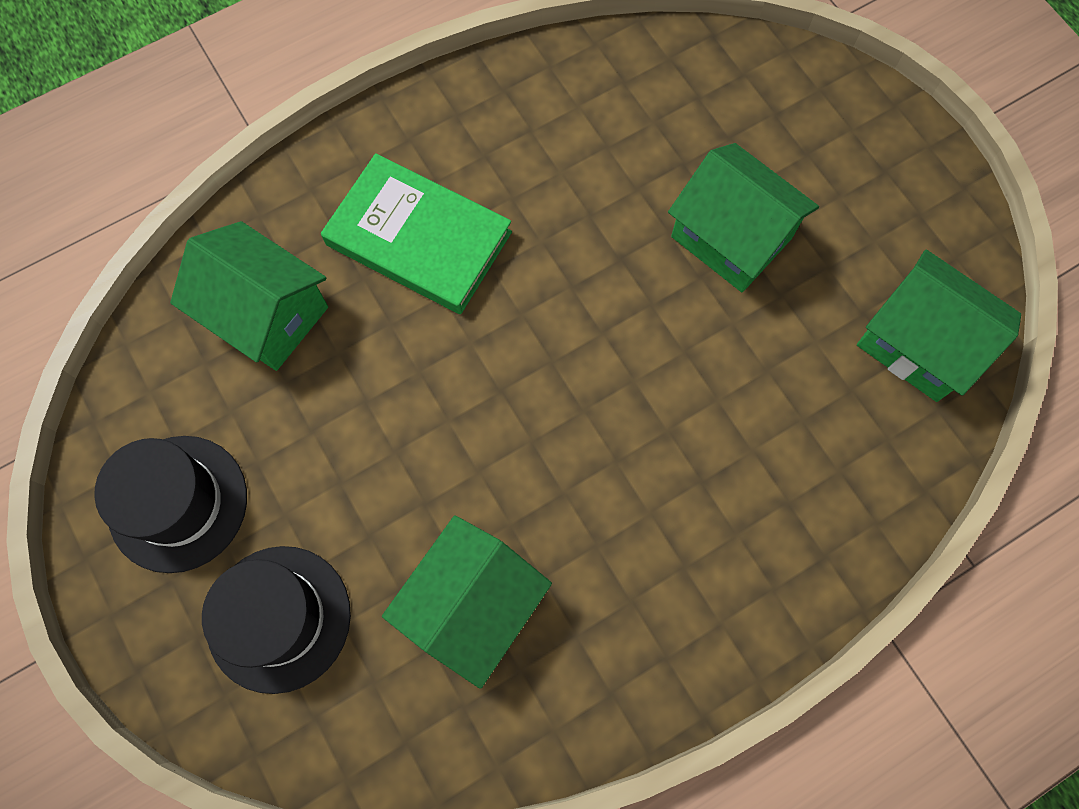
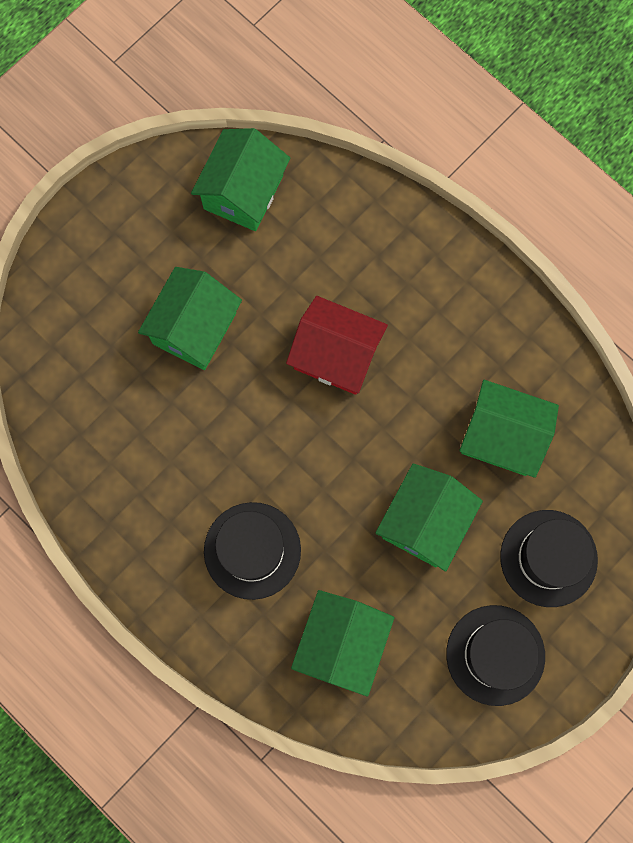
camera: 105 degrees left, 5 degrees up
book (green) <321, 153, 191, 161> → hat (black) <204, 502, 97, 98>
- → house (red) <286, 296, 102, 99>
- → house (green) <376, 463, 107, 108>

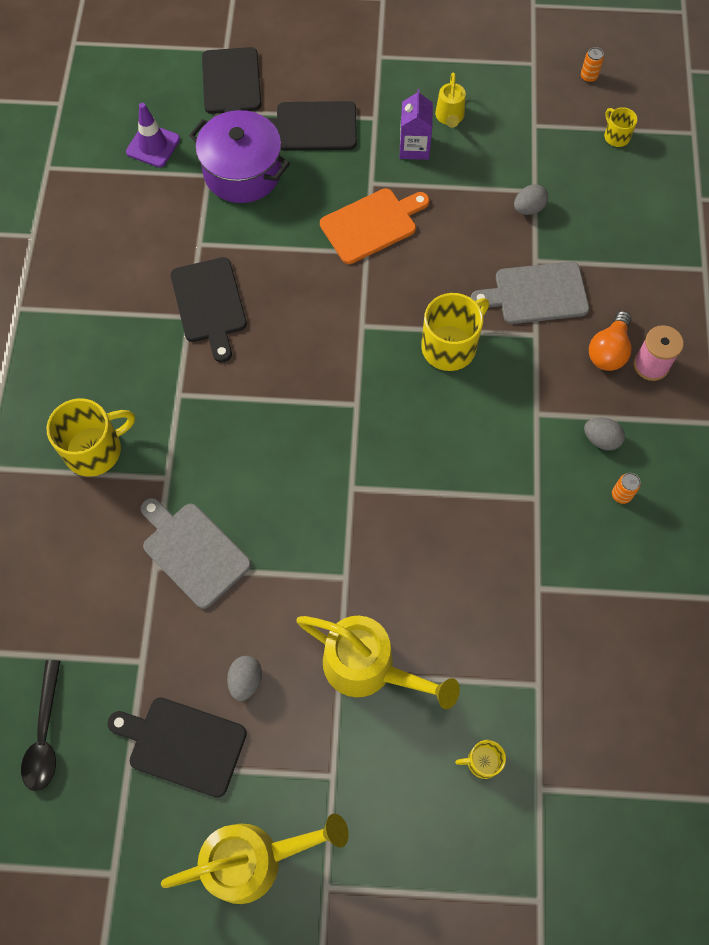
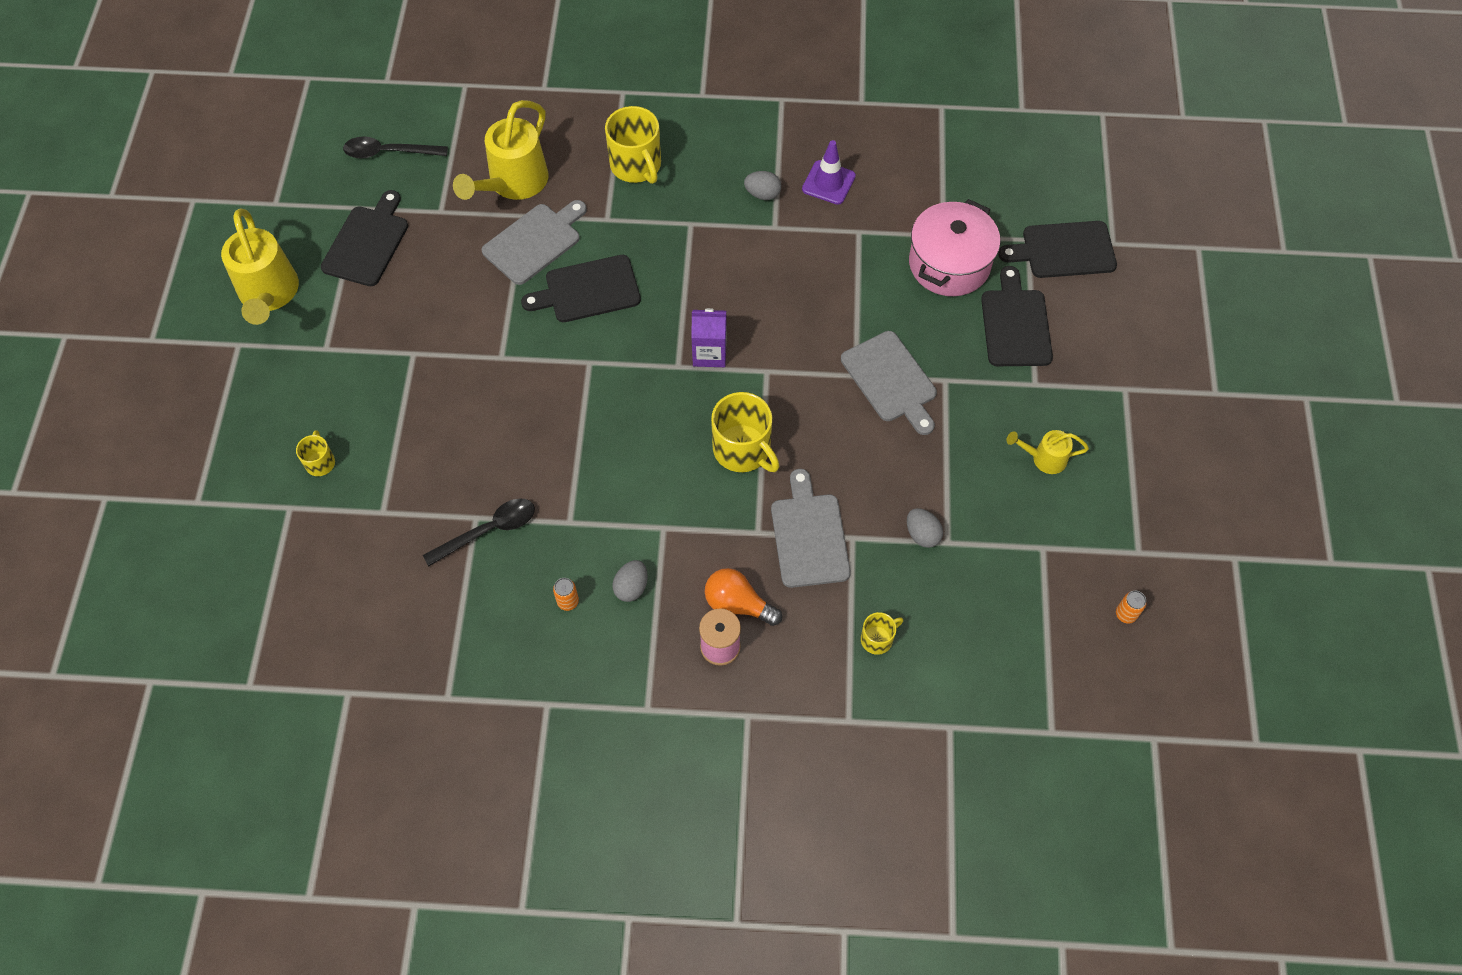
camera: 90 degrees right, 5 degrees down
traffic cone (purple) <126, 103, 54, 64> → traffic cone (purple) <802, 140, 54, 65>, moved
cutting board (black) <171, 257, 76, 105> → cutting board (black) <521, 255, 120, 67>, moved
pot (purple) <189, 110, 101, 93> → pot (pink) <909, 199, 91, 97>
egg (grey) <227, 656, 35, 45> → egg (grey) <744, 171, 37, 29>, moved
watering can (yellow) <296, 616, 164, 93> → watering can (yellow) <453, 100, 95, 100>, moved
cutting board (orange) <320, 188, 109, 76> → cutting board (grey) <841, 331, 96, 104>
carton (purple) <400, 89, 33, 71> → carton (purple) <691, 308, 36, 59>, moved
mug (yellow) <604, 107, 34, 40> → mug (yellow) <861, 612, 42, 43>, moved
- → spoon (black) <423, 498, 112, 68>

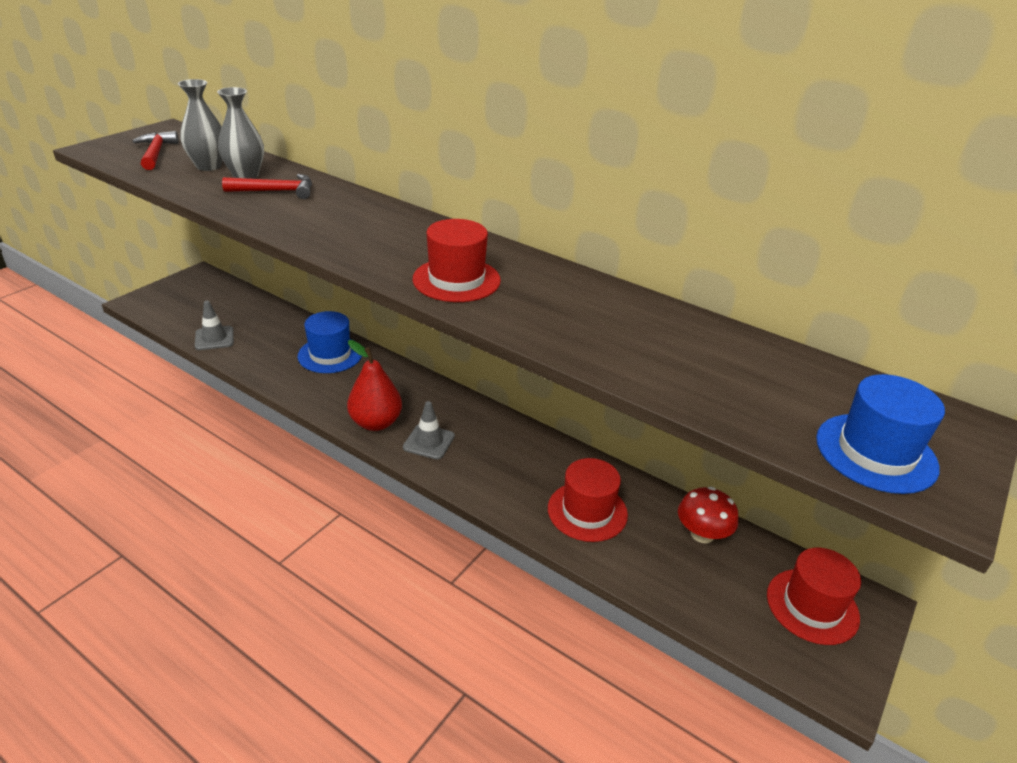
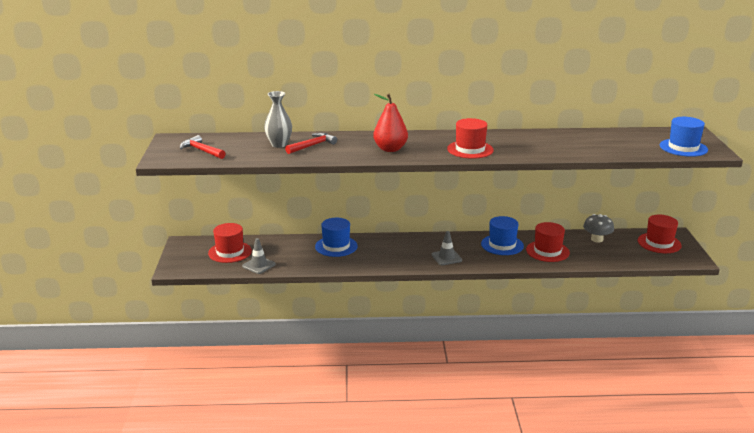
camera: 35 degrees left, 10 degrees down
vase (grey) <178, 79, 44, 92> → -
pear (red) <347, 340, 55, 91> → pear (red) <373, 94, 35, 58>, moved
mushroom (red) <678, 487, 60, 56> → mushroom (grey) <583, 214, 31, 29>
- → hat (red) <208, 223, 44, 40>
- → hat (blue) <481, 216, 43, 39>

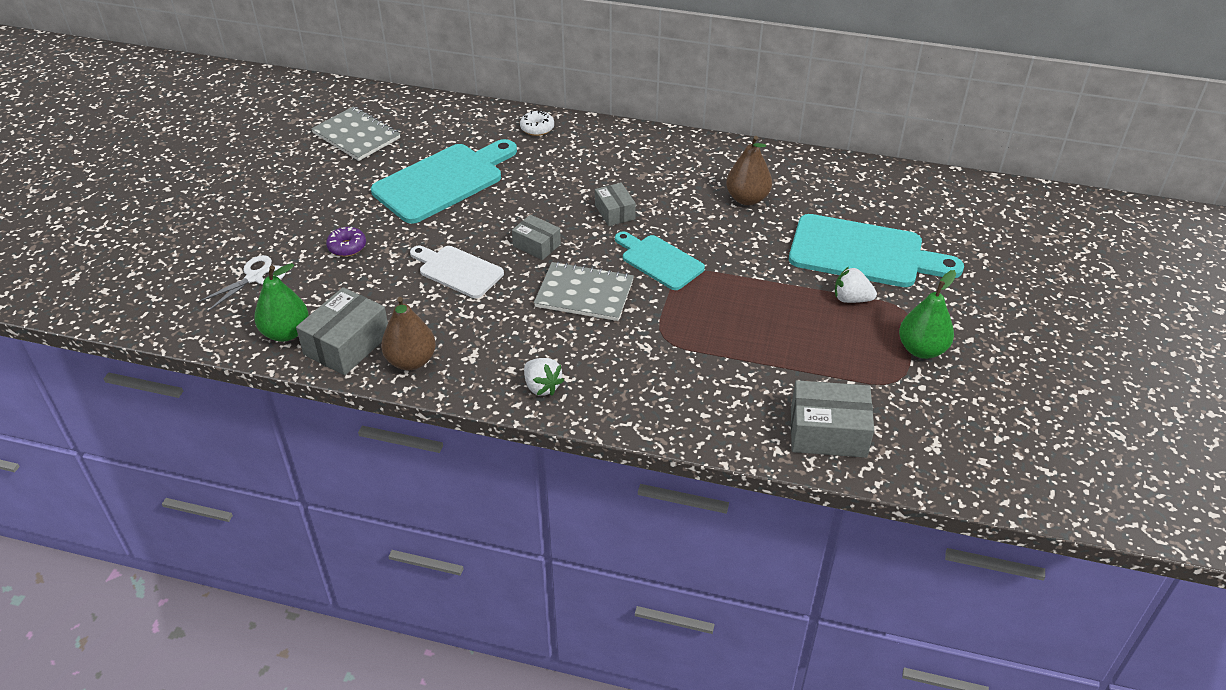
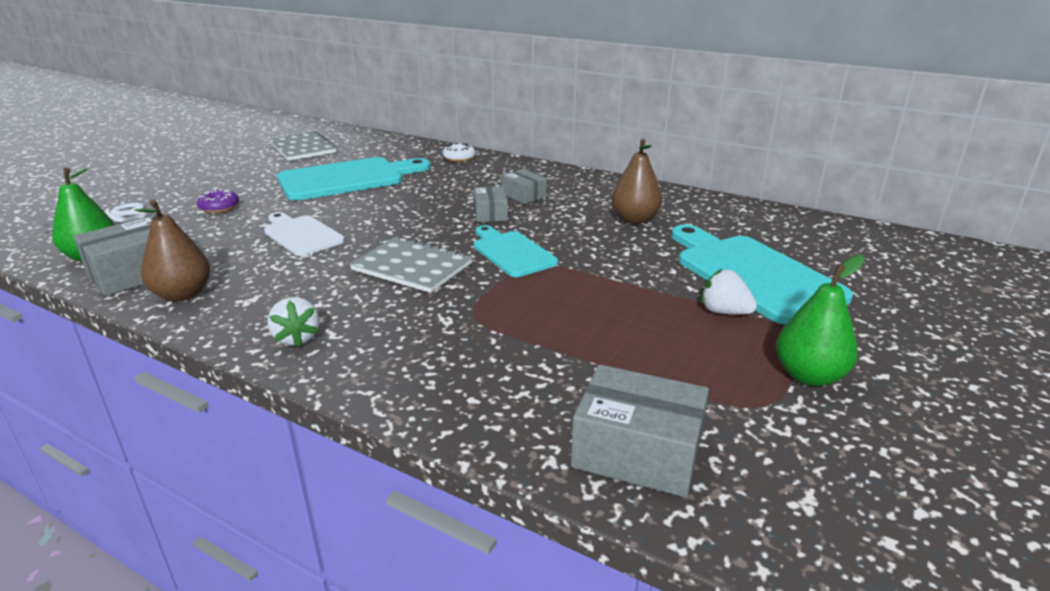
camera: 15 degrees right, 15 degrees down
box (grey) <512, 215, 49, 45> → box (grey) <501, 169, 46, 35>, moved
cutting board (turquoise) <789, 214, 175, 73> → cutting board (turquoise) <671, 224, 182, 100>, 150 degrees counterclockwise

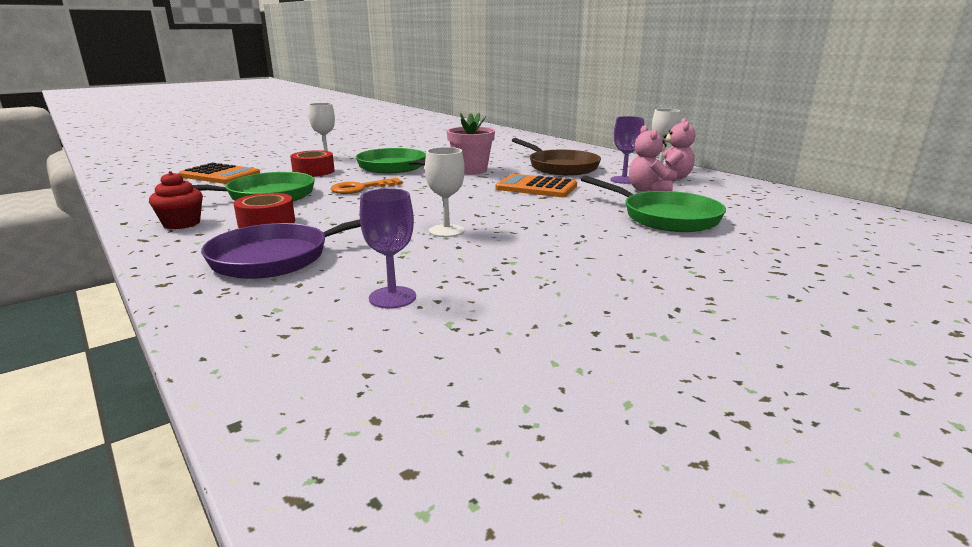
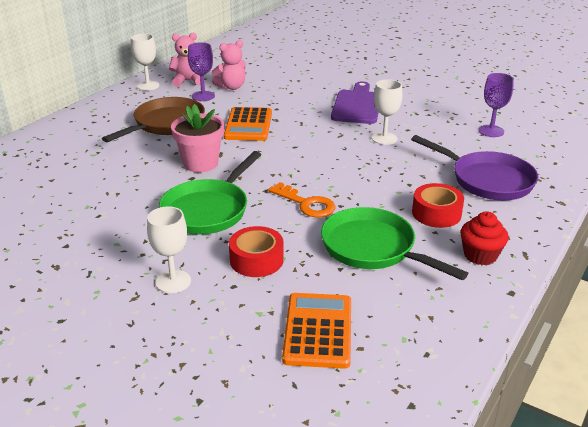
camera: 110 degrees left, 10 degrees up
pan (green) <581, 176, 145, 56> → -
- → cutting board (purple) <331, 81, 48, 43>

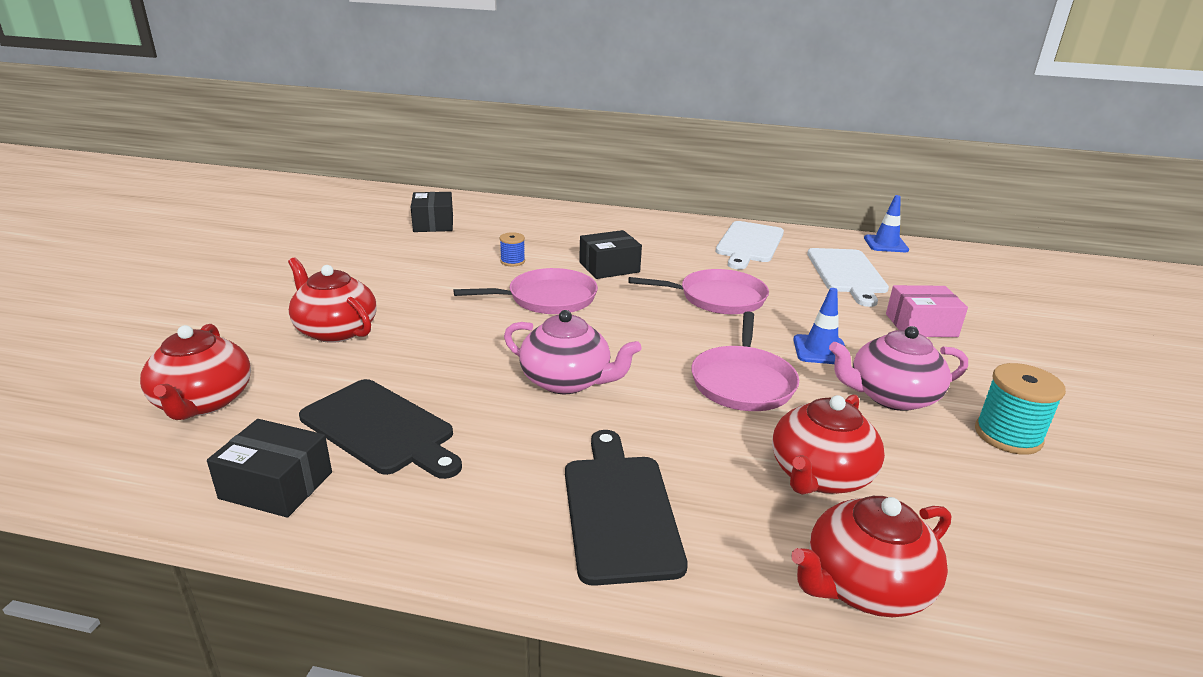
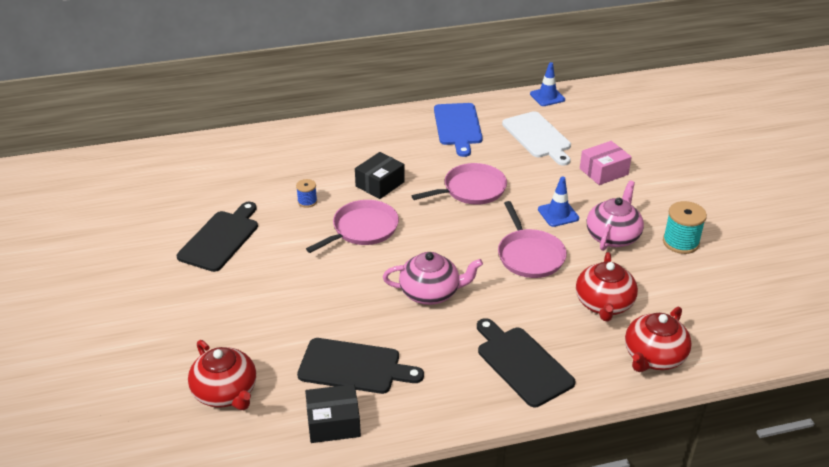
camera: 25 degrees left, 10 degrees up
teapot (red) <288, 257, 88, 86> → -
box (black) <411, 192, 42, 40> → -
cutting board (white) <716, 221, 68, 48> → cutting board (blue) <434, 103, 49, 54>
teapot (pink) <829, 326, 139, 85> → teapot (pink) <587, 181, 57, 70>, 150 degrees clockwise
- → cutting board (black) <177, 202, 81, 70>

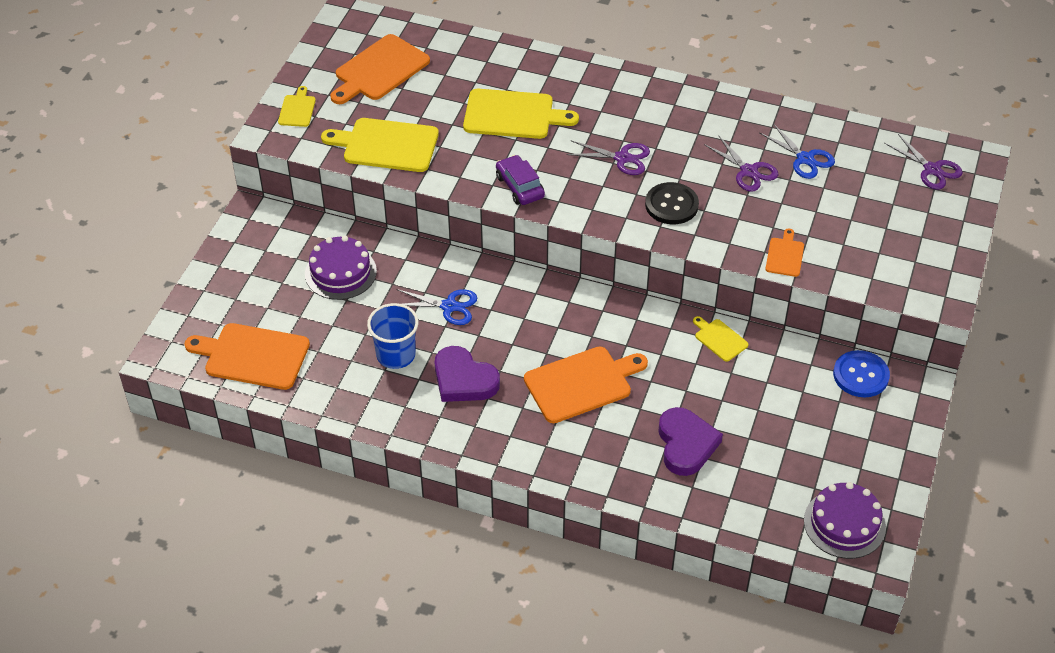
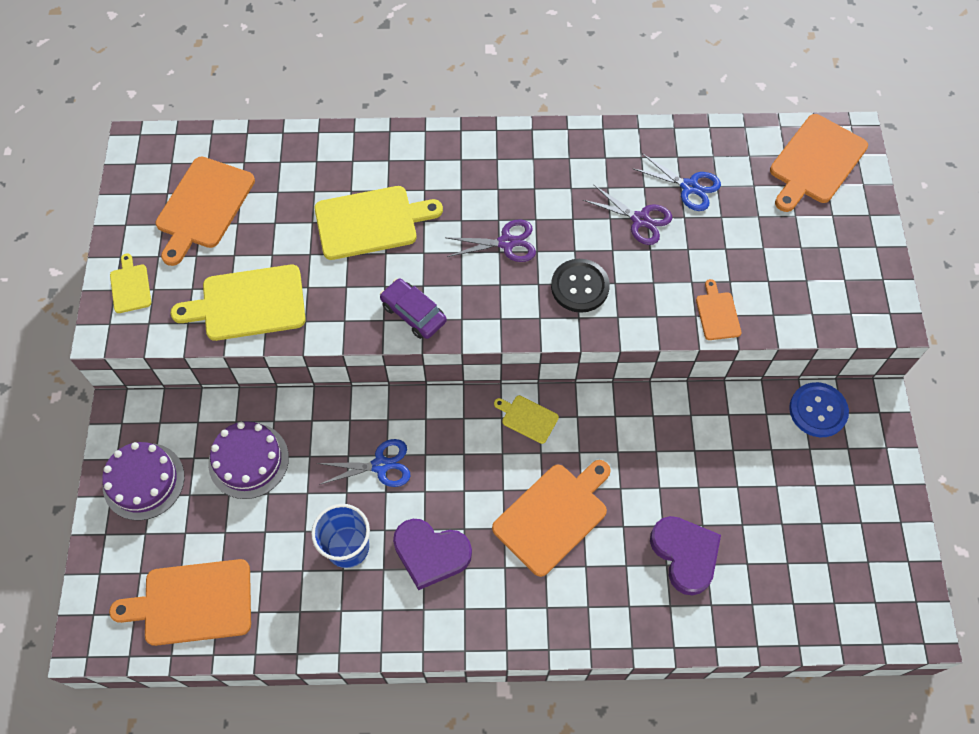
camera: 20 degrees left, 15 degrees up
cutting board (yellow) <693, 316, 56, 46> → cutting board (yellow) <494, 395, 65, 49>, moved
cake (purple) <804, 482, 82, 77> → cake (purple) <102, 442, 83, 79>, moved
scissors (purple) <884, 134, 79, 56> → cutting board (orange) <770, 114, 98, 98>

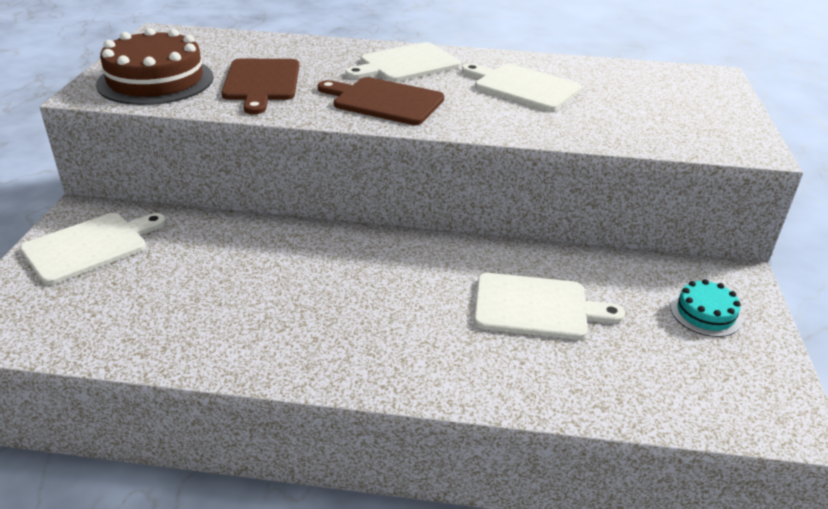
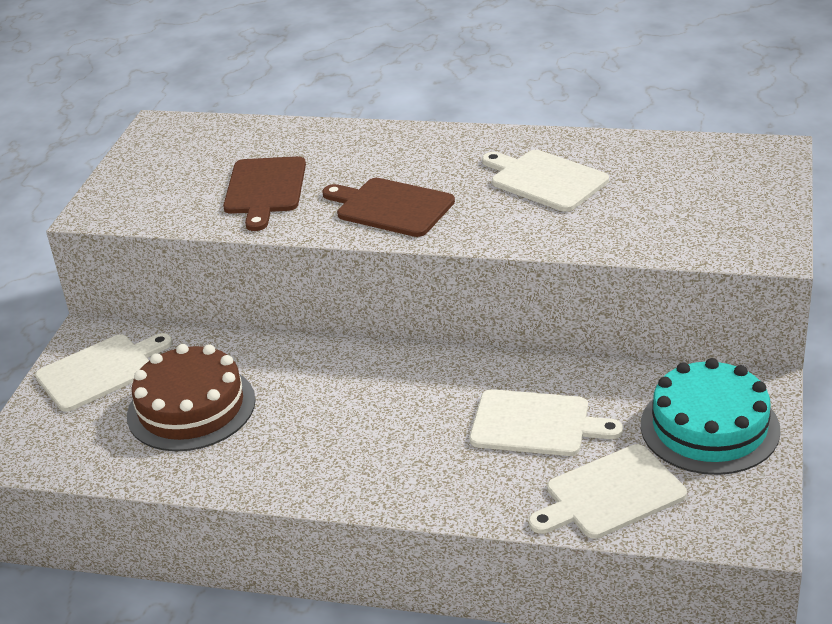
camera: 10 degrees right, 0 degrees up
cake (brown) <96, 28, 118, 77> → cake (brown) <127, 344, 128, 107>, moved
cutting board (white) <345, 42, 116, 40> → cutting board (white) <529, 444, 158, 95>, moved
cake (turquoise) <670, 279, 72, 58> → cake (turquoise) <641, 358, 139, 117>, x1.96

